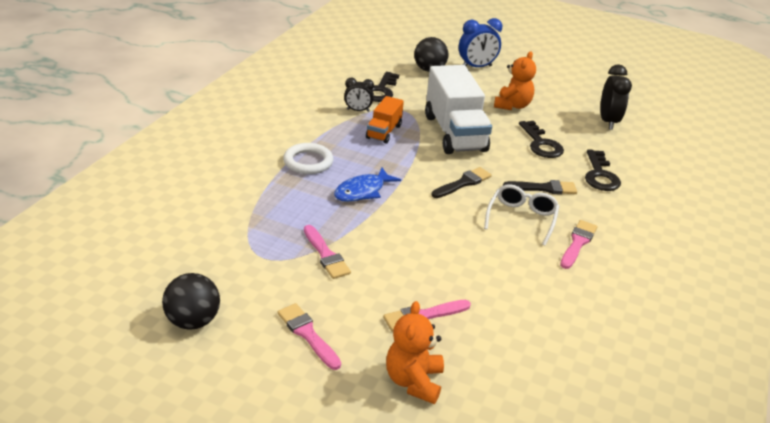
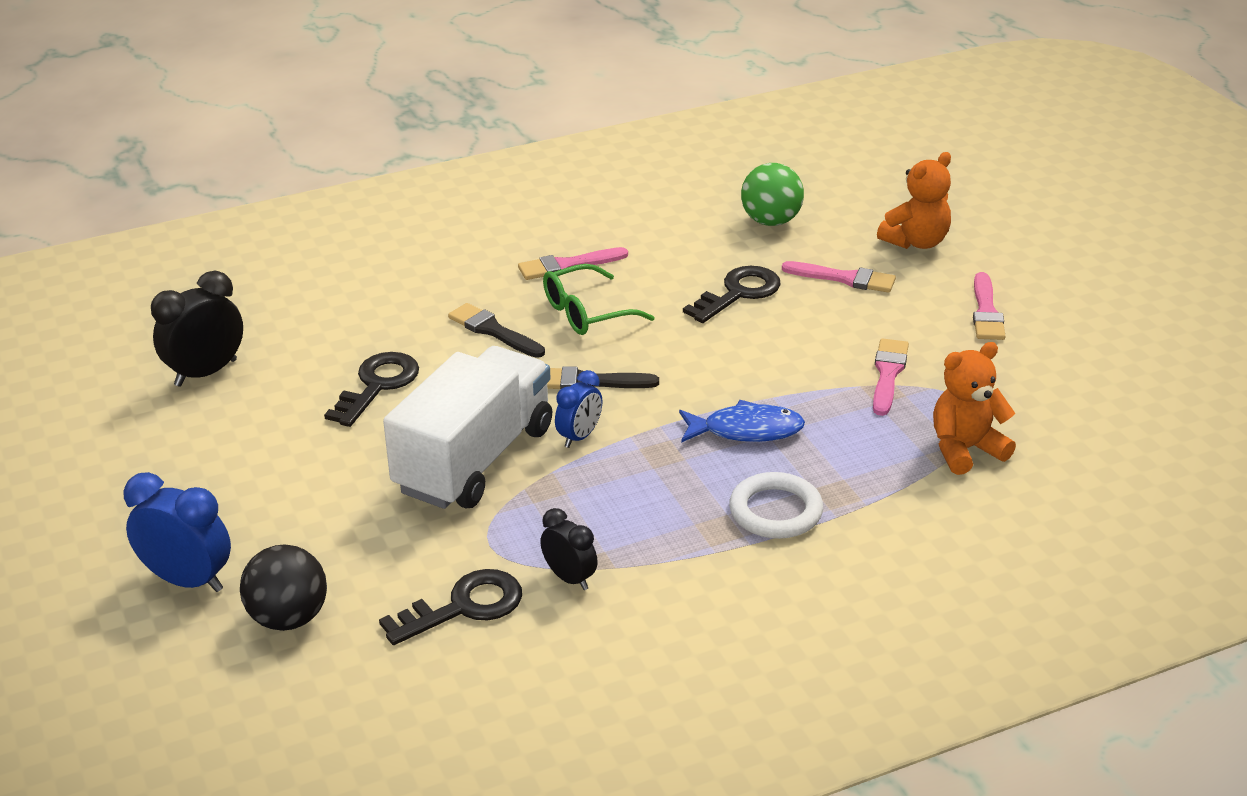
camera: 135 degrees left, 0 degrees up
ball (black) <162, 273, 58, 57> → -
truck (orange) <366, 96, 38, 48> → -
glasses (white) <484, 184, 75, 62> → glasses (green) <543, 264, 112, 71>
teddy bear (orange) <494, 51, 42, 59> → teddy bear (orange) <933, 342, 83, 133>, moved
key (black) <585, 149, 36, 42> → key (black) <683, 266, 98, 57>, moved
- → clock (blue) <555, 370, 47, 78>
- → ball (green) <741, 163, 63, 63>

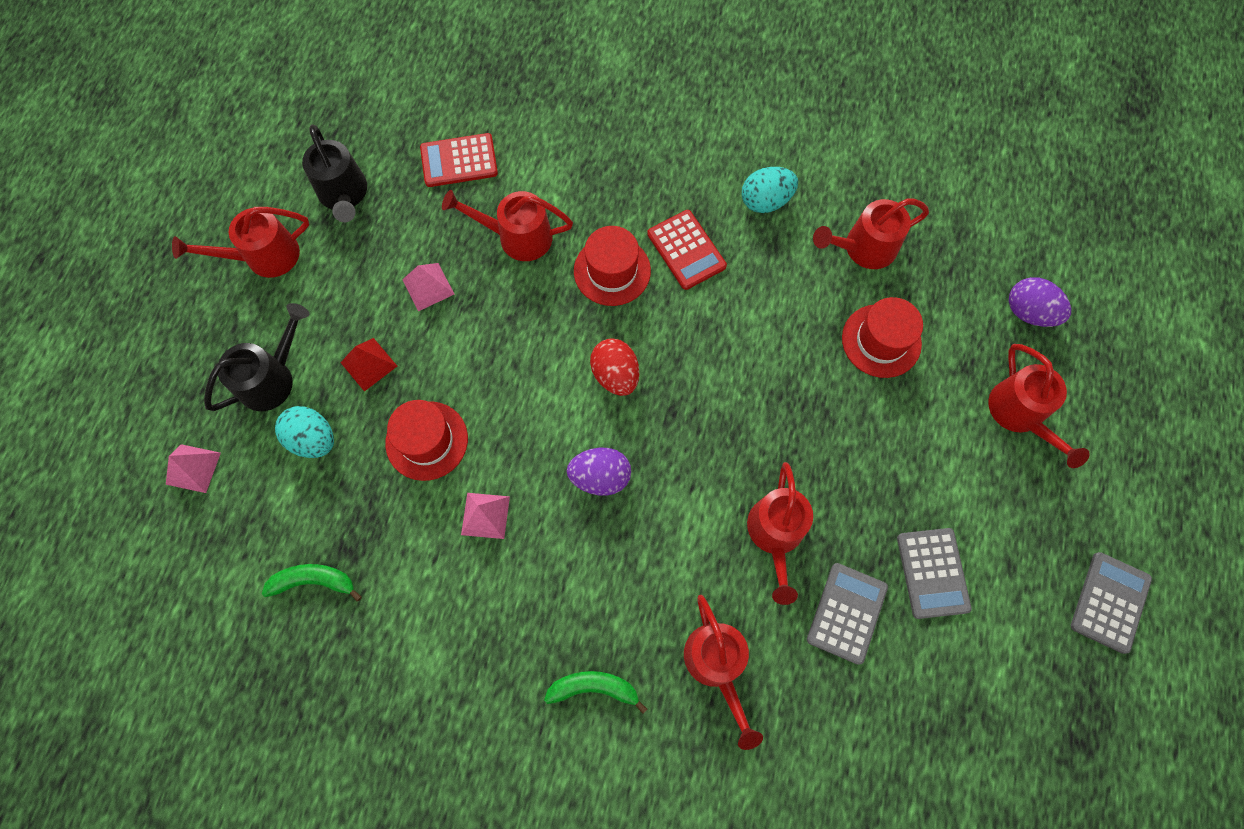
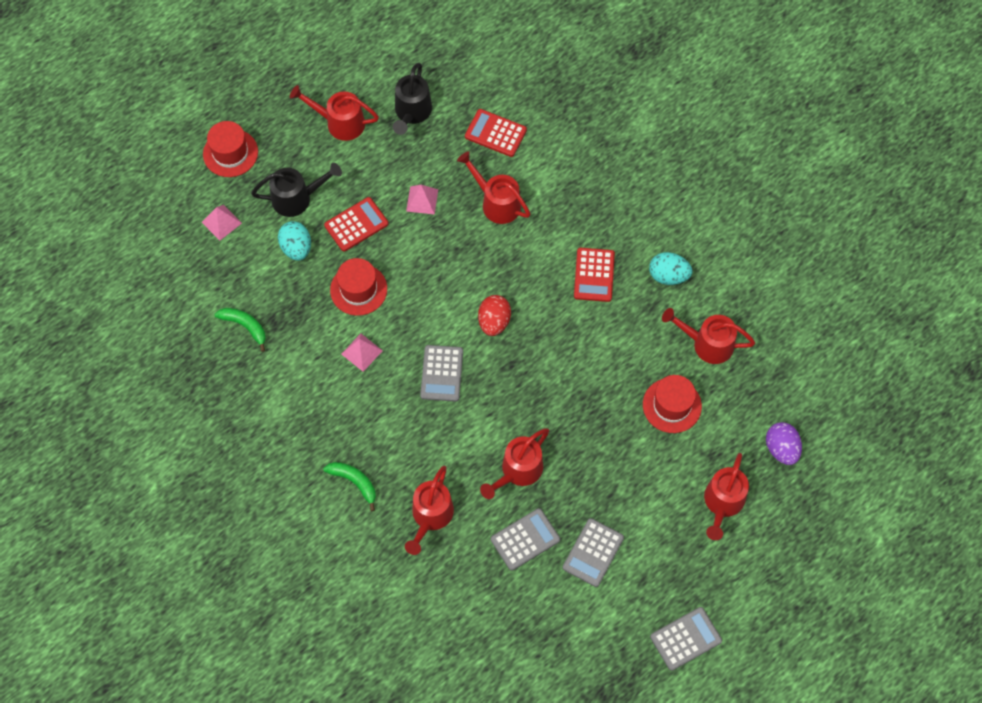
camera: 35 degrees right, 5 degrees down
pyramid (red) <340, 338, 57, 54> → calculator (red) <324, 197, 65, 55>
egg (purple) <567, 447, 64, 49> → calculator (grey) <420, 345, 43, 57>
hat (red) <574, 226, 77, 80> → hat (red) <203, 121, 55, 56>, moved

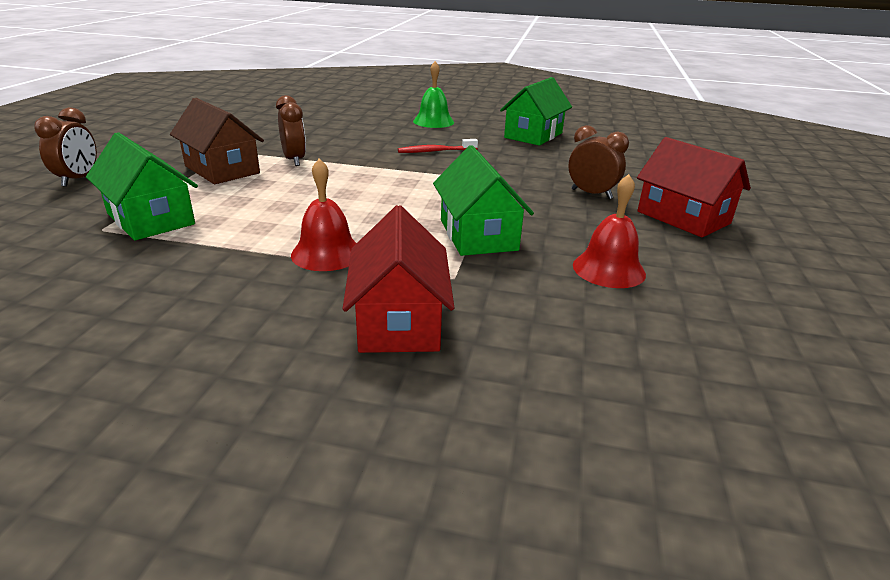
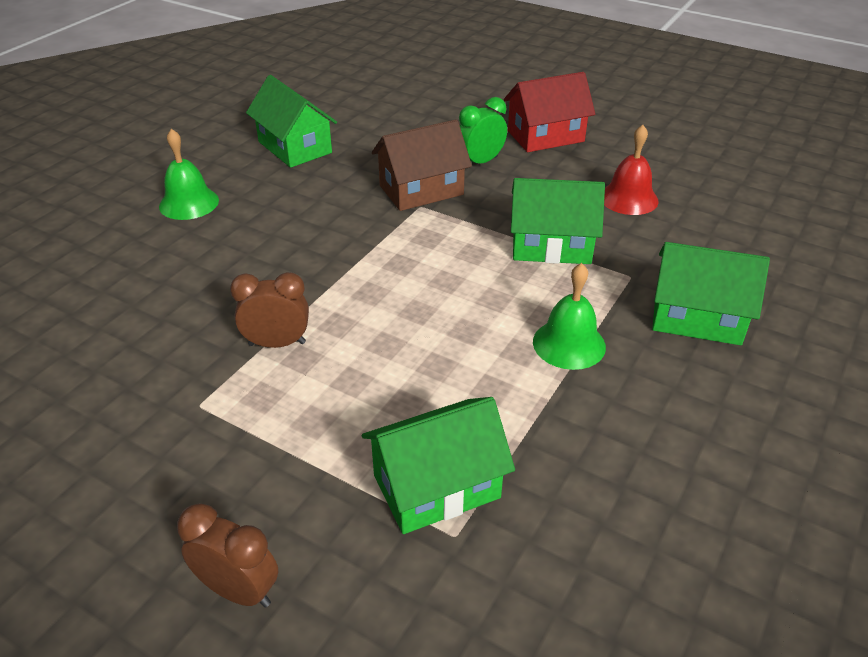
camera: 70 degrees left, 10 degrees up
house (brown) <170, 98, 94, 86> → house (brown) <372, 120, 100, 91>, moved
bell (red) <291, 158, 66, 113> → bell (green) <533, 263, 73, 107>
house (red) <343, 205, 111, 148> → house (green) <652, 242, 118, 103>
toothbrush (red) <398, 139, 80, 14> → -
clock (brown) <568, 125, 61, 74> → clock (green) <459, 97, 48, 66>

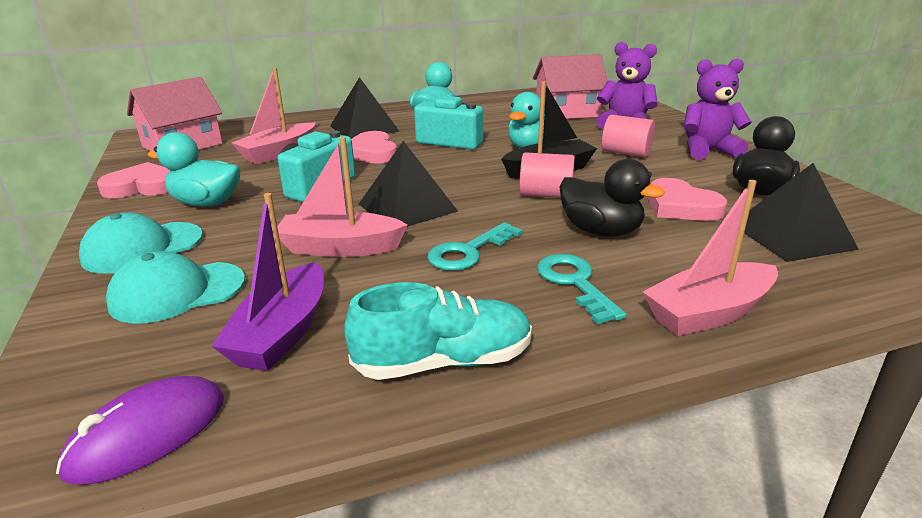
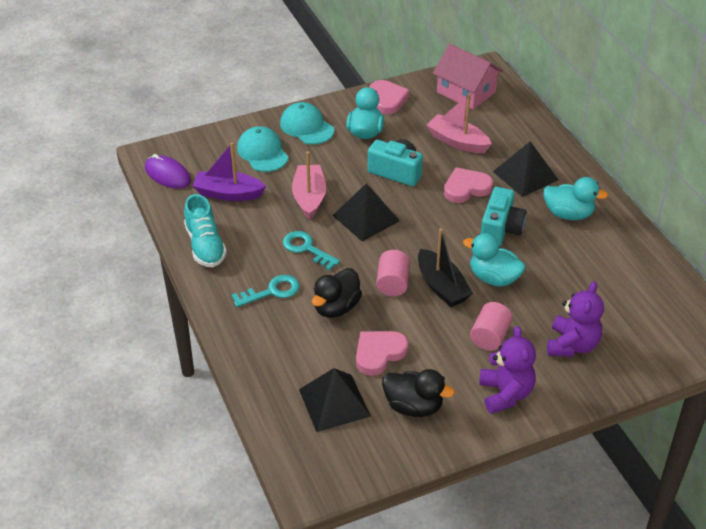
camera: 85 degrees right, 15 degrees up
house (pink) <533, 54, 74, 65> → -
boat (pink) <643, 180, 135, 156> → -

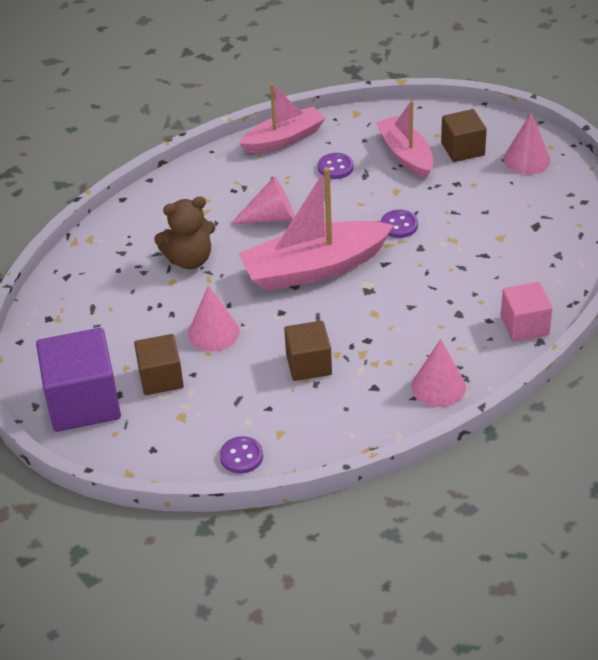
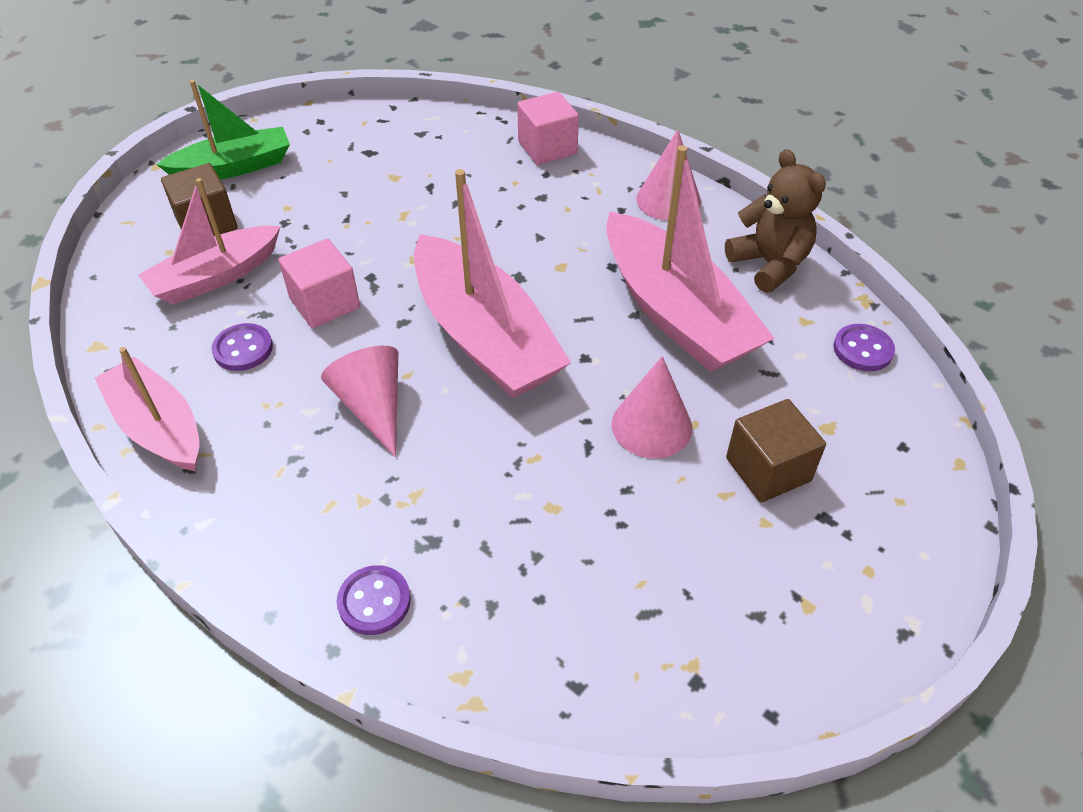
camera: 105 degrees left, 5 degrees up
cube (purple) <36, 328, 85, 104> → -
teddy bear (brown) <154, 196, 61, 73> → teddy bear (brown) <725, 149, 101, 144>, moved
cube (brown) <284, 321, 48, 60> → boat (pink) <606, 145, 169, 227>
button (purple) <381, 210, 37, 28> → button (purple) <337, 565, 74, 70>, moved
cone (pink) <504, 112, 46, 62> → boat (green) <156, 80, 134, 99>
- → cube (pink) <279, 239, 81, 89>

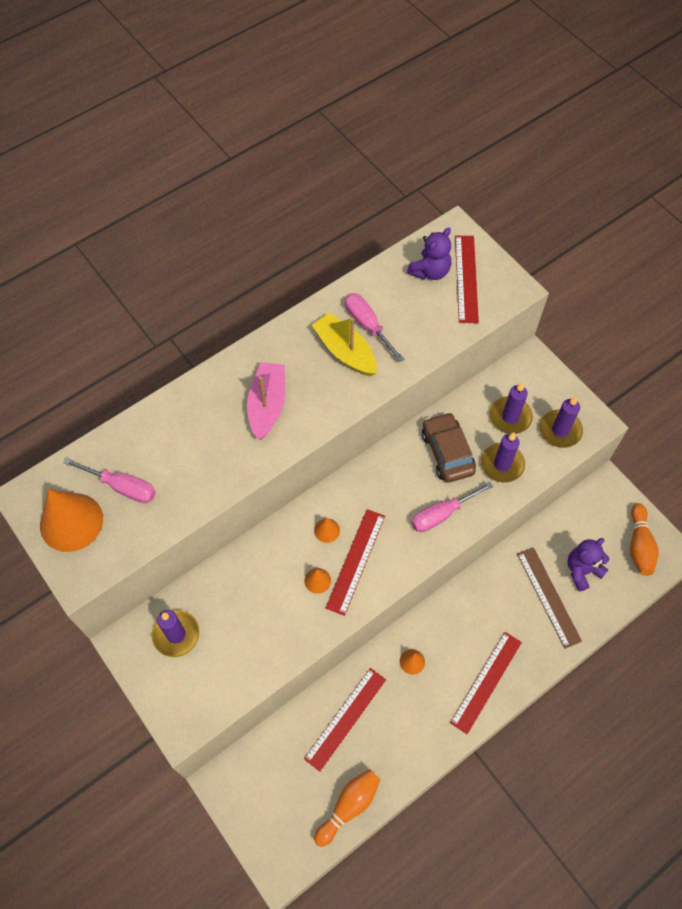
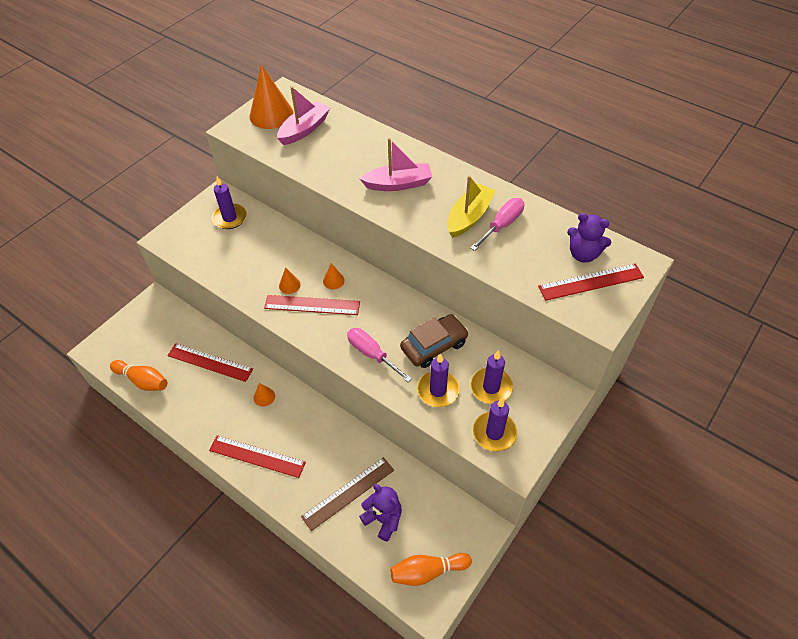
camera: 75 degrees right, 10 degrees down
screwdriver (pink) <64, 458, 92, 45> → boat (pink) <277, 86, 53, 59>

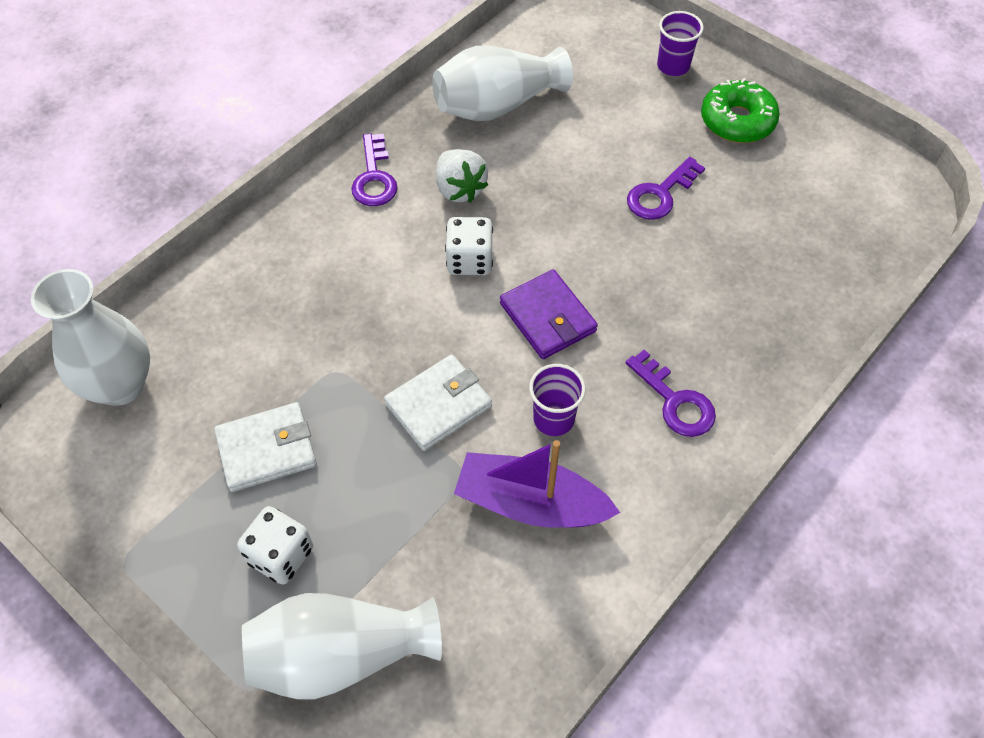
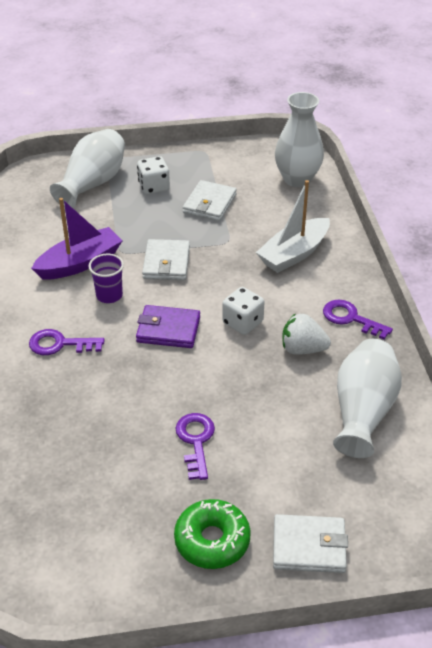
camera: 130 degrees right, 15 degrees down
cup (purple) <657, 11, 47, 65> → wallet (white) <273, 514, 75, 59>
- → boat (white) <256, 180, 74, 93>

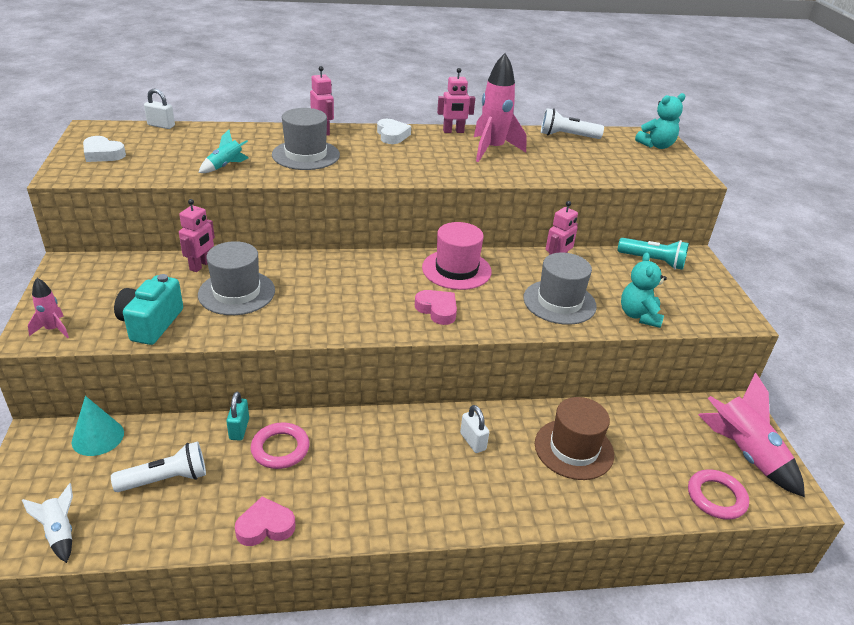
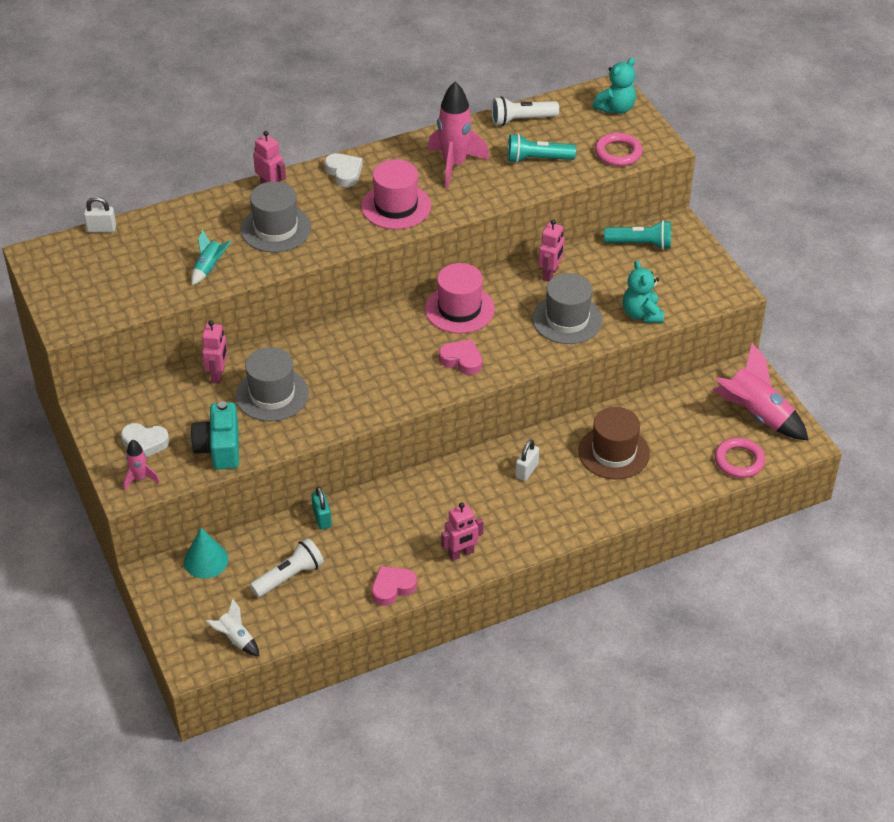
camera: 15 degrees left, 10 degrees up
heart (white) <83, 136, 43, 26> → heart (white) <121, 423, 48, 34>, moved
ring (pink) <251, 422, 58, 47> → ring (pink) <595, 133, 47, 33>, moved
robot (pink) <437, 68, 38, 65> → robot (pink) <441, 503, 42, 58>, moved
padlock (white) <460, 405, 29, 48> → padlock (white) <515, 440, 24, 41>, 75 degrees clockwise
- → hat (pink) <361, 159, 70, 70>
- → flashlight (turquoise) <507, 133, 69, 30>

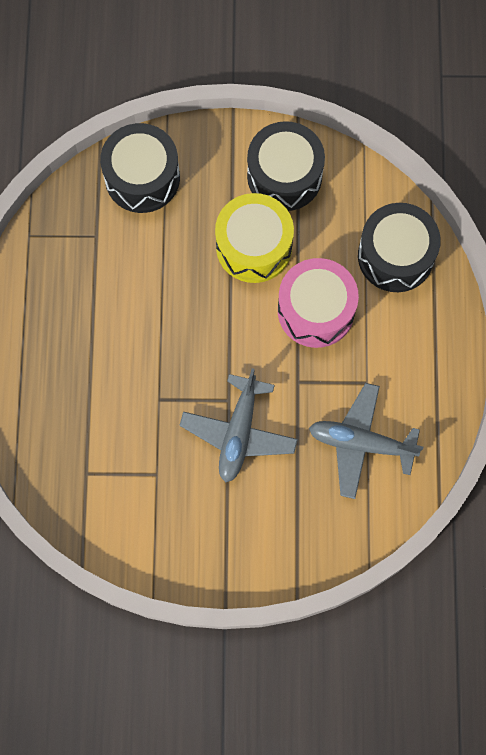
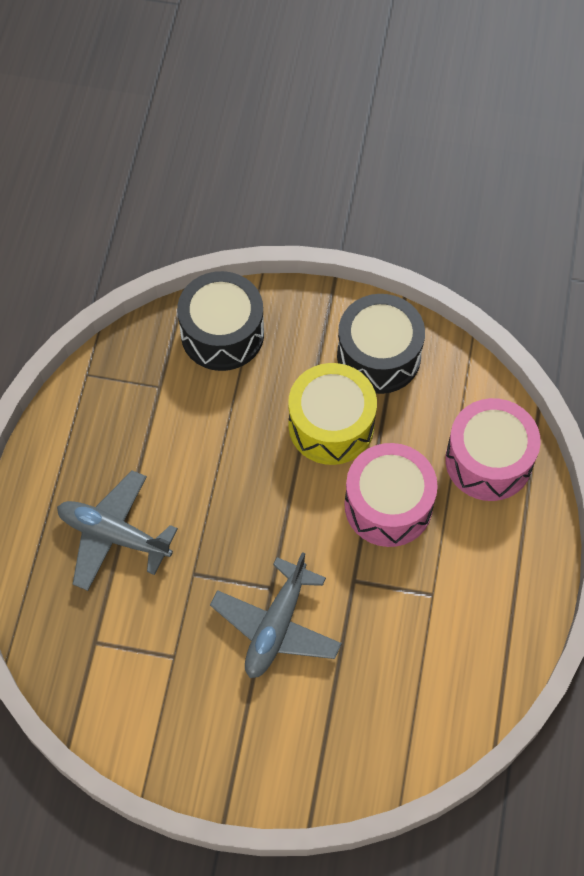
camera: 10 degrees right, 10 degrees down
plane (grey) <309, 383, 114, 116> → plane (grey) <57, 470, 121, 121>, moved
drum (black) <358, 203, 83, 89> → drum (pink) <445, 398, 96, 103>

